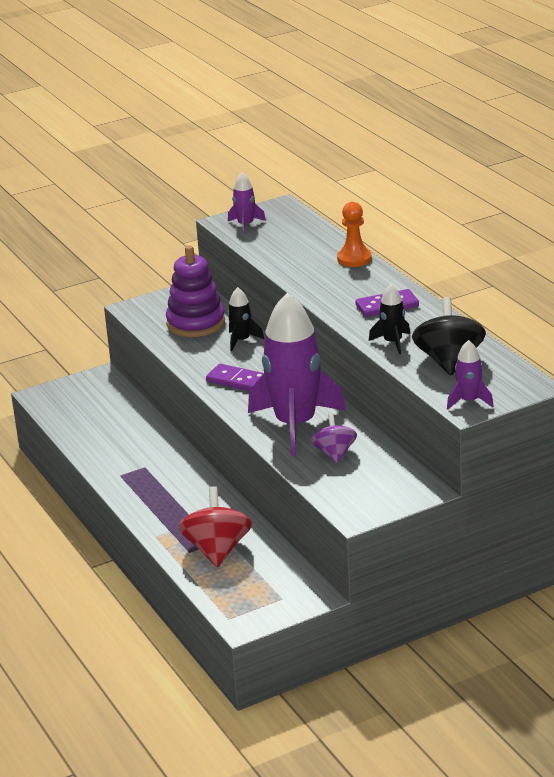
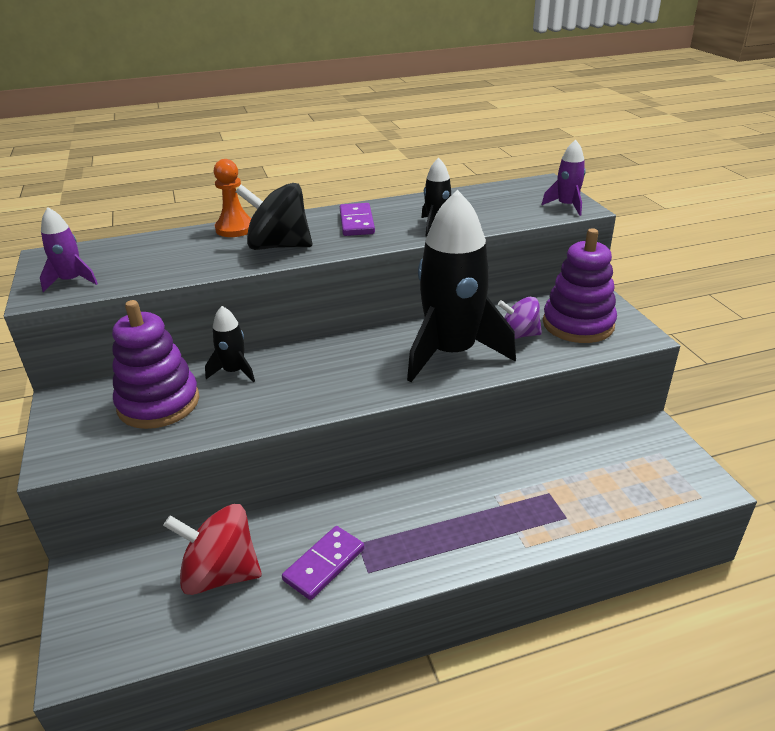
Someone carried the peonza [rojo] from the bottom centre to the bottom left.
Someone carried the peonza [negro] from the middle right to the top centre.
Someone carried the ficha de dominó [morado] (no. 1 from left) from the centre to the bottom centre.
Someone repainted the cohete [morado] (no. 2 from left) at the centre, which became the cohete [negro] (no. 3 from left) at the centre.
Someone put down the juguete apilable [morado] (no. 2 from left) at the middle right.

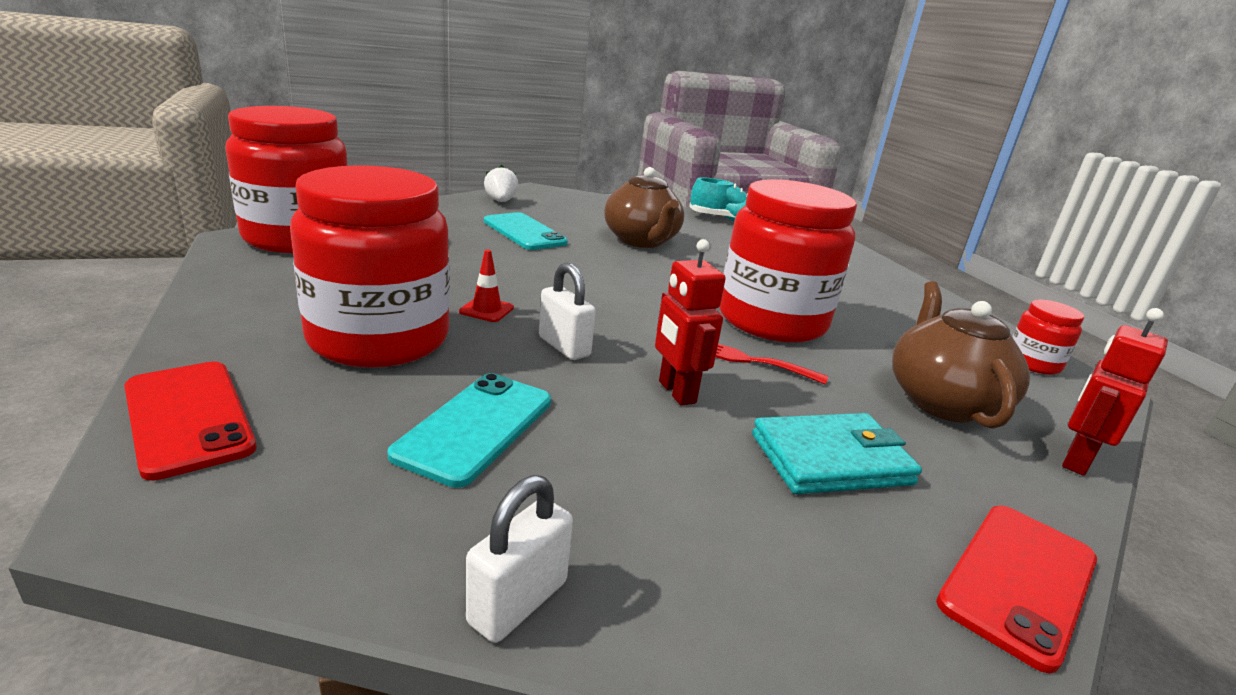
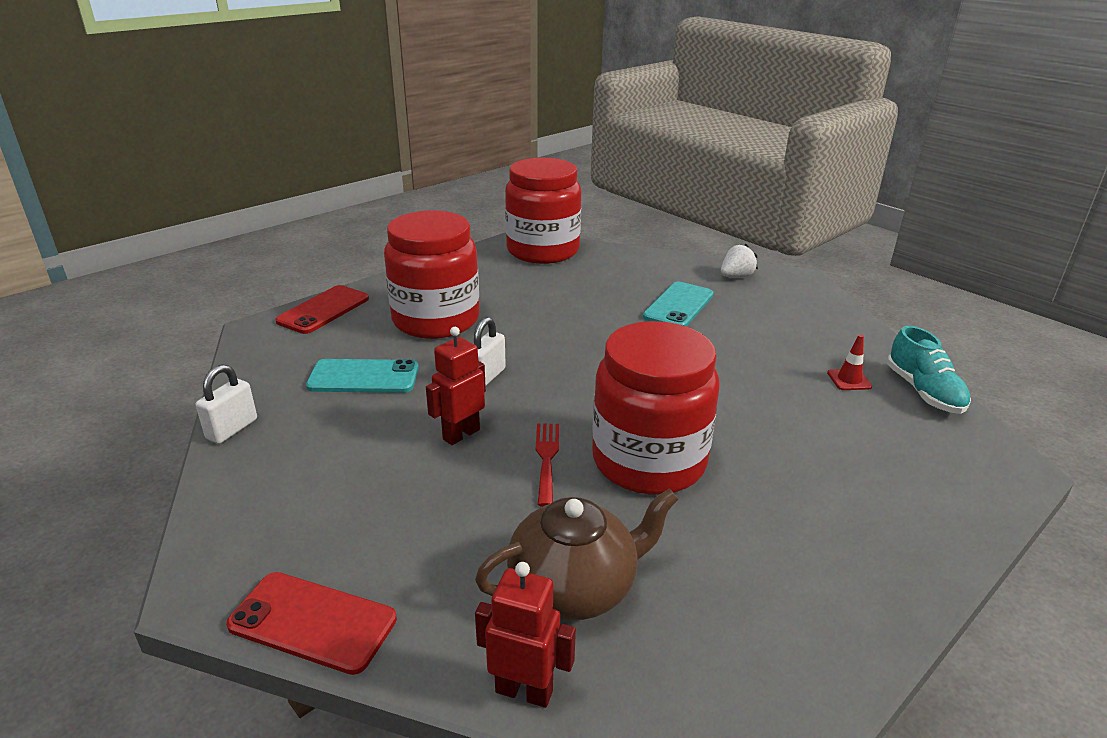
Someone rotated the candado [blanco] (no. 1 from left) at the bottom centre by 75 degrees counterclockwise.
Someone carried the cono de tráfico [rojo] from the centre to the middle right.
Someone took away the tetera [marrón] (no. 1 from left) at the top centre.
Someone took away the cartera [turquesa] at the middle right.
Someone took away the tarro [rojo] (no. 4 from left) at the middle right.

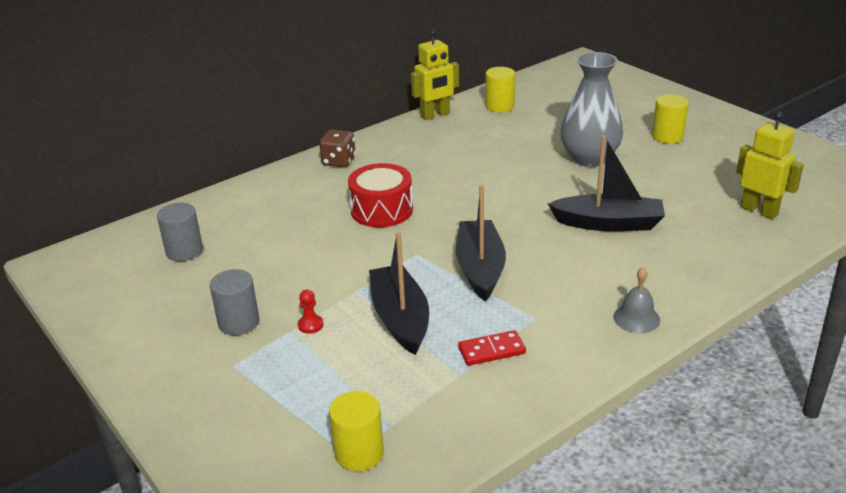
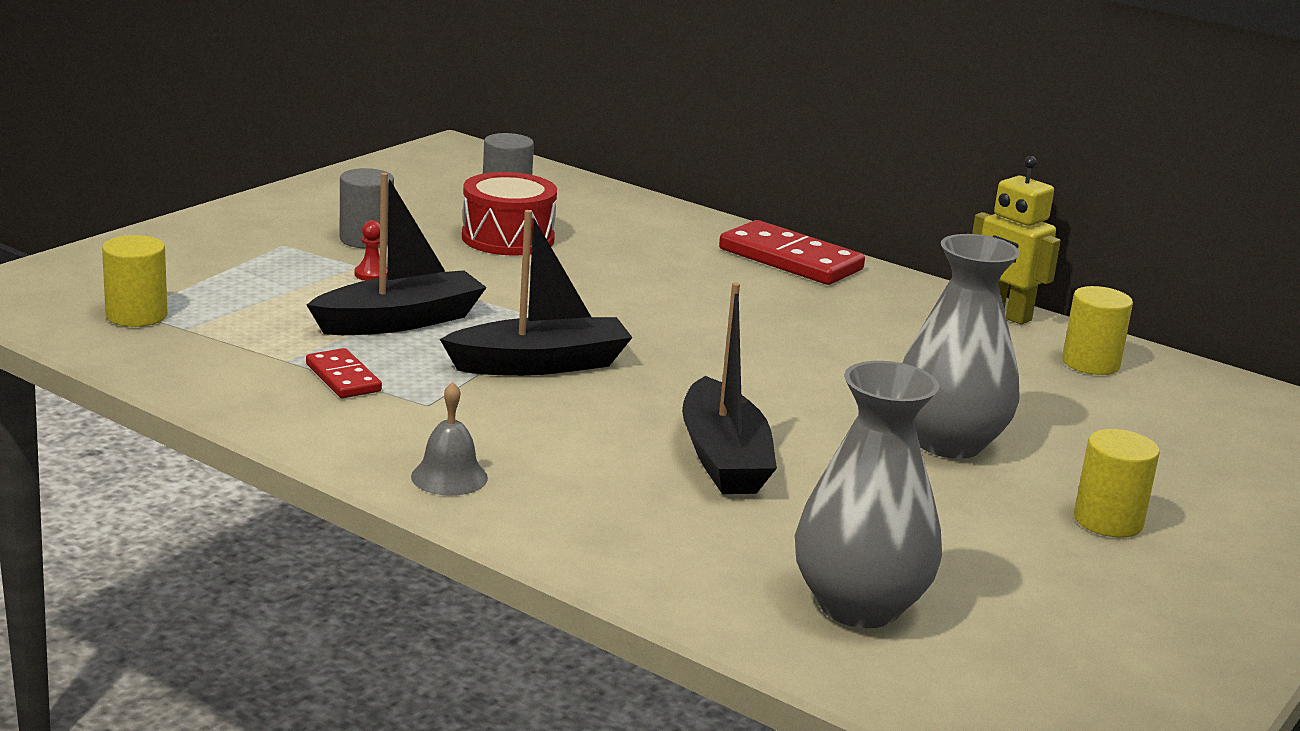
Someone carried the tambor [rojo] from the centre to the top centre.
Someone swapped the dado [marrón] at the top centre for the ficha de dominó [rojo] (no. 2 from left) at the centre.
Someone swapped the robot [amarillo] (no. 2 from left) at the middle right for the florero [gris] (no. 1 from left) at the bottom right.

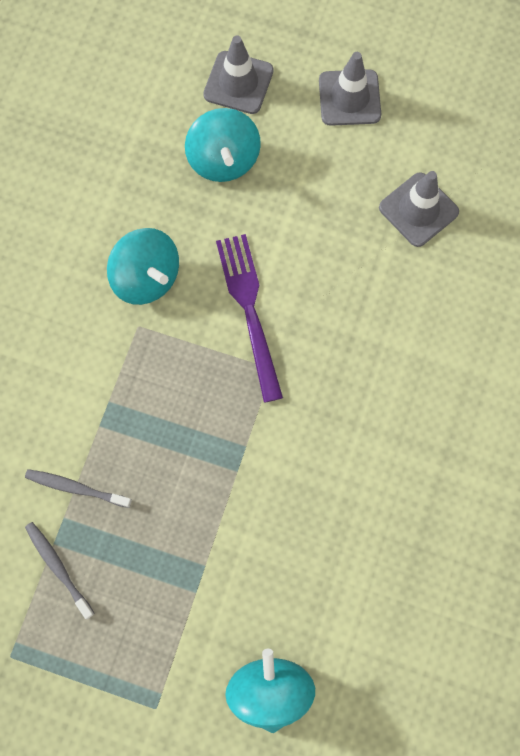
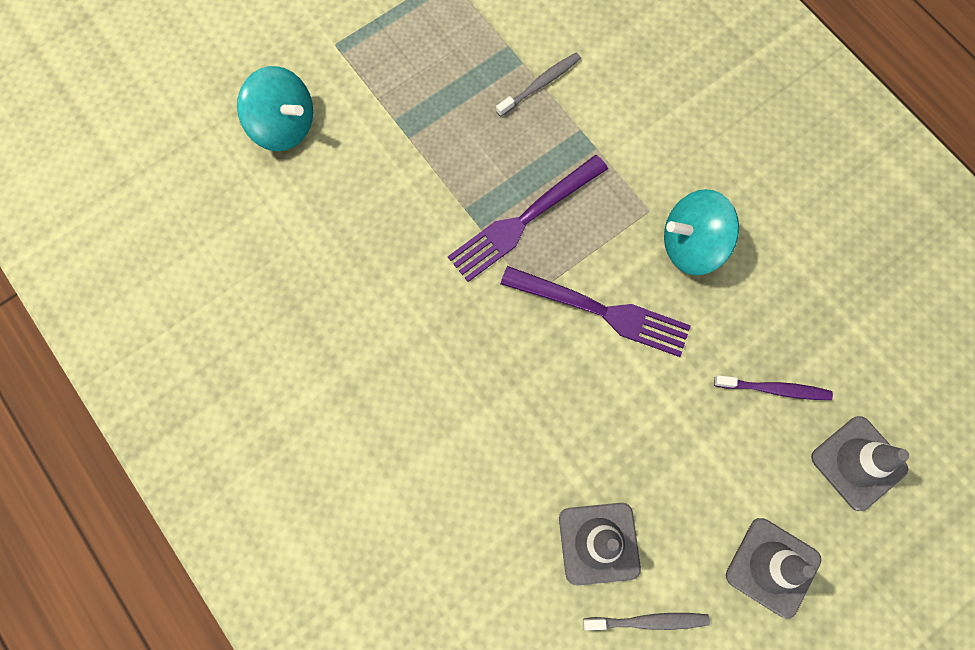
Someone put down the tenedor [morado] (no. 1 from left) at the centre.
Someone carried the cepillo de dientes [gris] (no. 1 from left in the first image) from the bottom left to the bottom centre.
Someone swapped the peonza [turquesa] (no. 2 from left) at the top centre for the cepillo de dientes [morado] at the middle right.

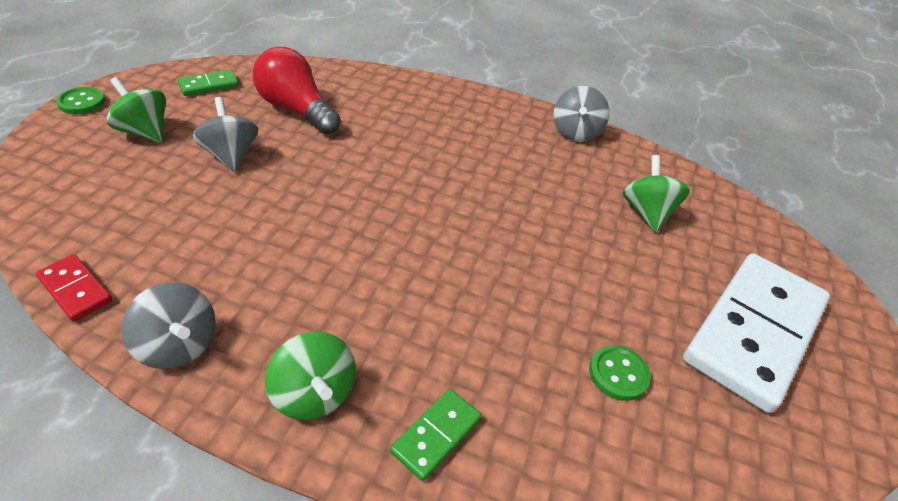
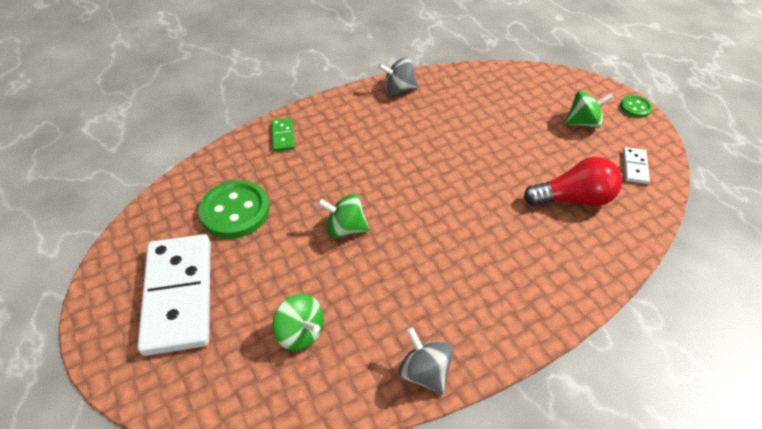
Someone scaled the botón [verde] (no. 2 from left in the first image) at the bottom right by 1.96.
Someone carried the peonza [verde] (no. 2 from left) from the bottom centre to the centre.
Someone repainted the ficha de dominó [verde] (no. 1 from left) at the top left, which became the ficha de dominó [blanco] (no. 2 from left) at the middle right.
Someone took away the ficha de dominó [rojo] at the middle left.
Someone took away the peonza [gris] (no. 2 from left) at the top left.

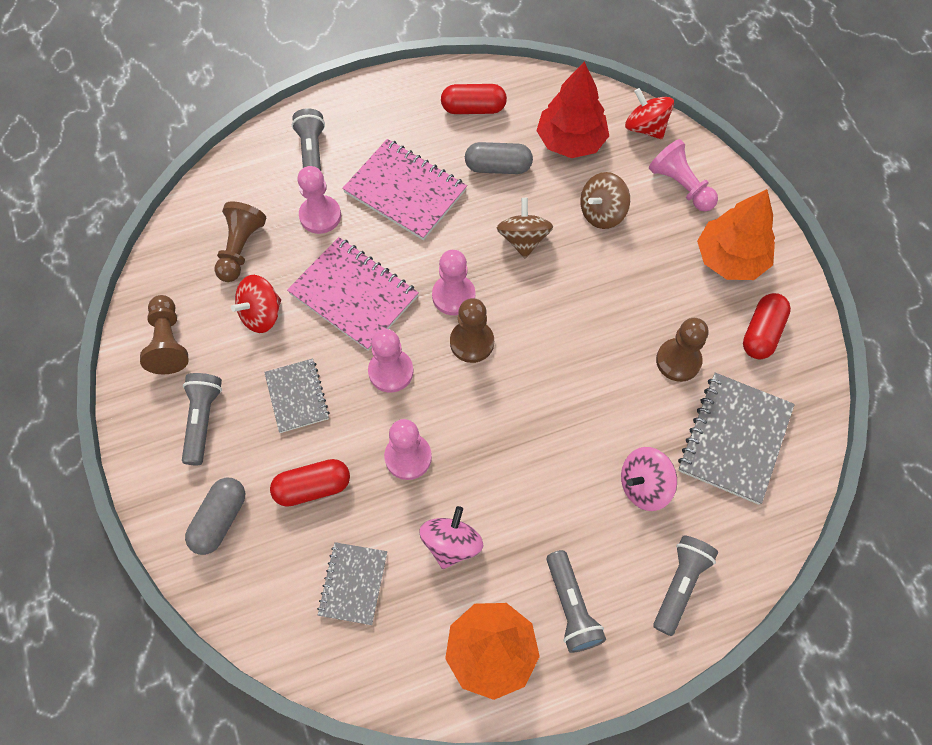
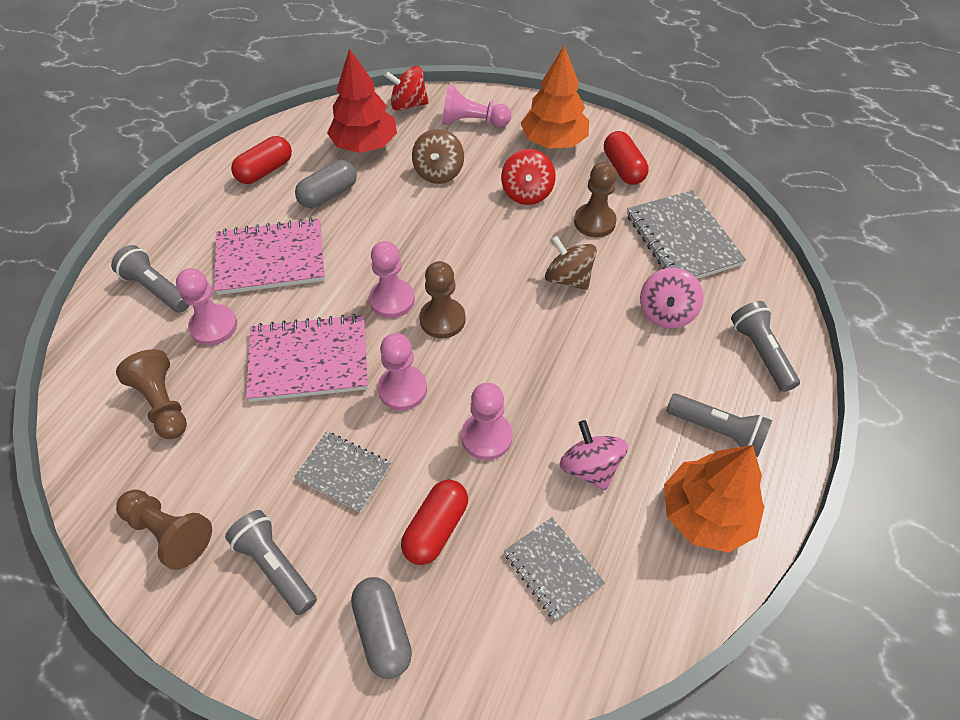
Someone carried the peonza [rojo] (no. 1 from left in the first image) from the middle left to the top centre.
Someone carried the peonza [marrón] (no. 1 from left in the first image) from the top centre to the centre.

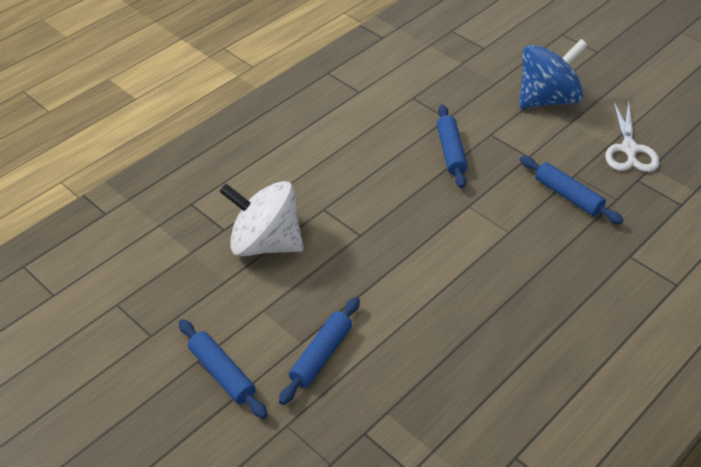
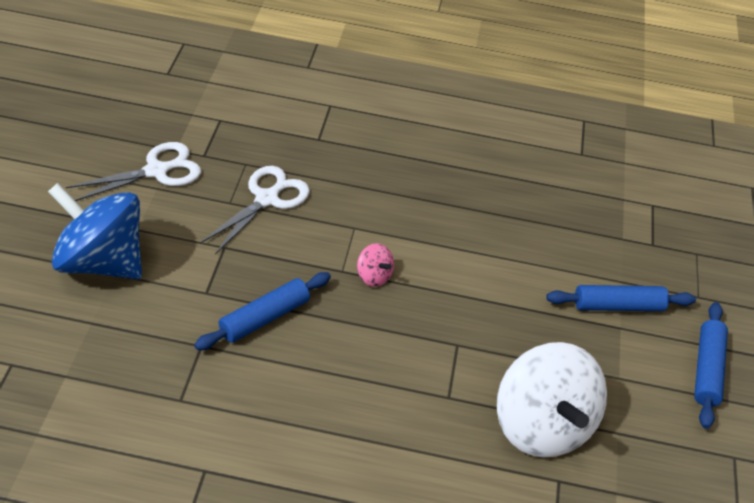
Someone swapped the rodillo [azul] (no. 4 from left) at the middle right for the tijeras [blanco] (no. 2 from left) at the centre.
Someone put down the peonza [rosa] at the centre.

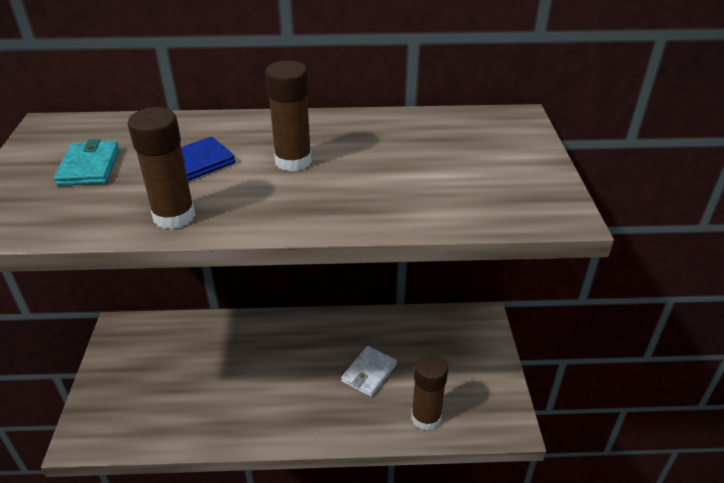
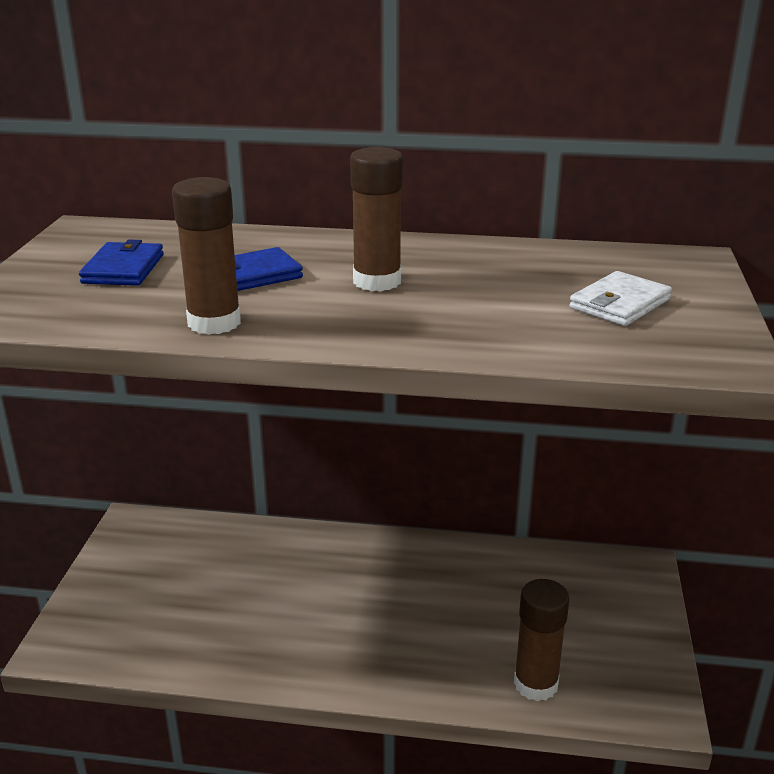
Someone repainted the cartera [turquesa] at the middle left, which became the cartera [azul] (no. 1 from left) at the middle left.
Someone carried the cartera [blanco] from the bottom centre to the middle right.

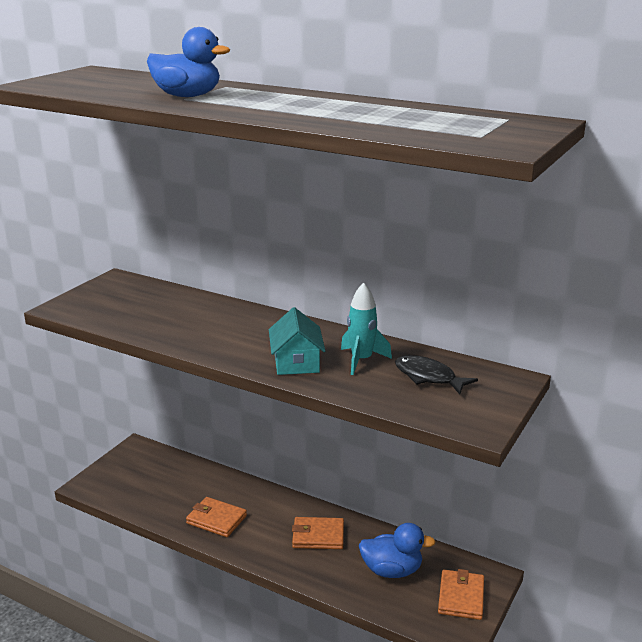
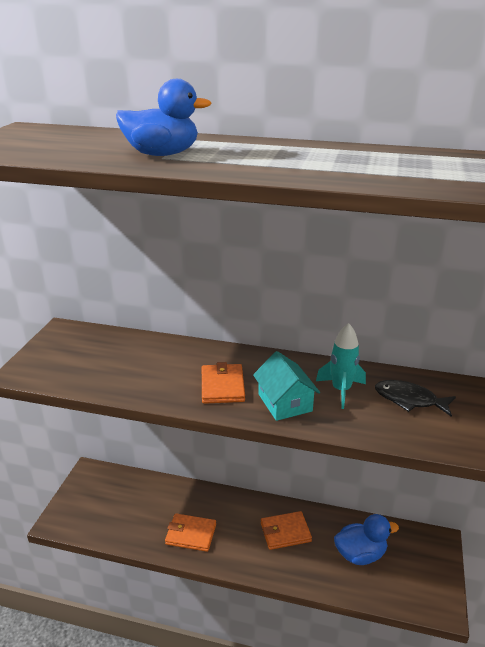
Someone carried the cartera [naranja] (no. 3 from left in the first image) from the bottom right to the centre.

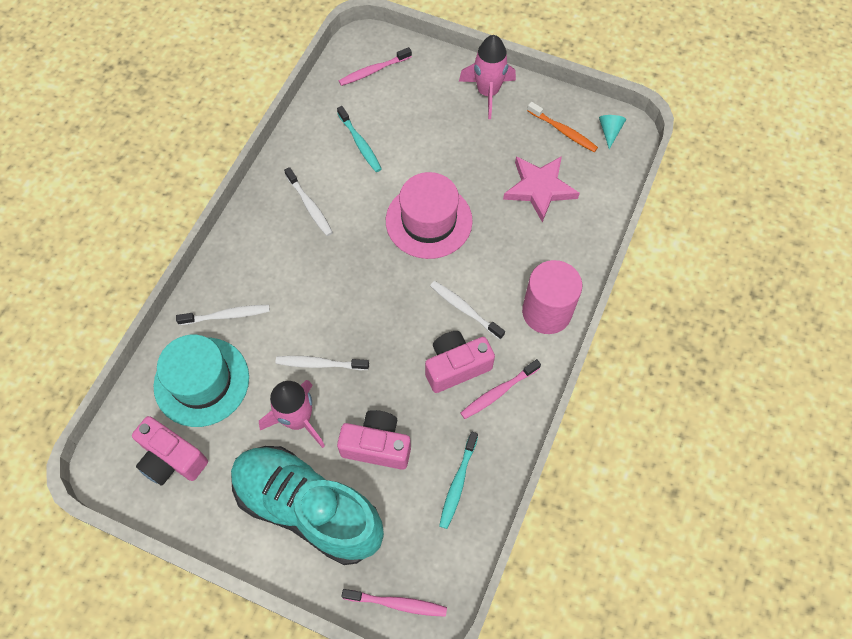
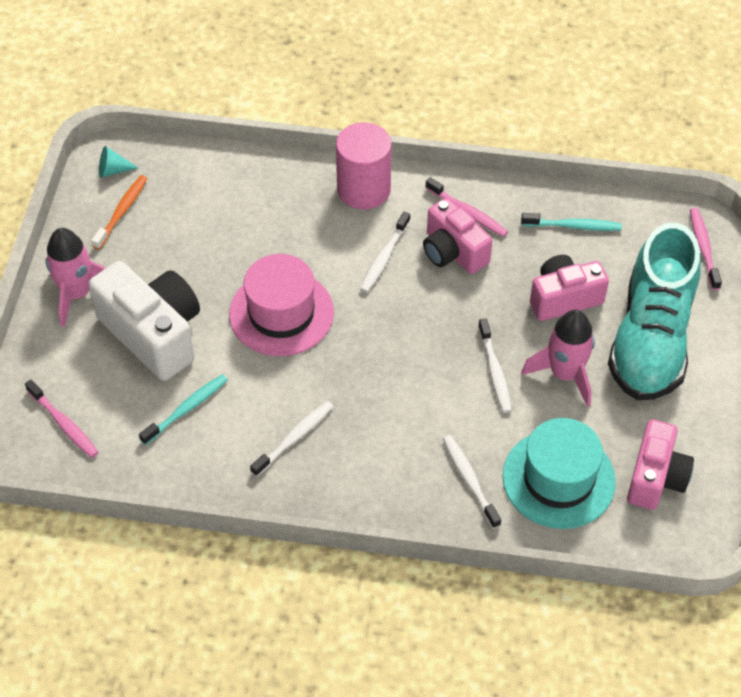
Someone put down the cámara [blanco] at the middle left.
Someone rotated the cámara [rosa] (no. 2 from left) at the bottom centre by 75 degrees clockwise.
Someone took away the estrella [rosa] at the top centre.

